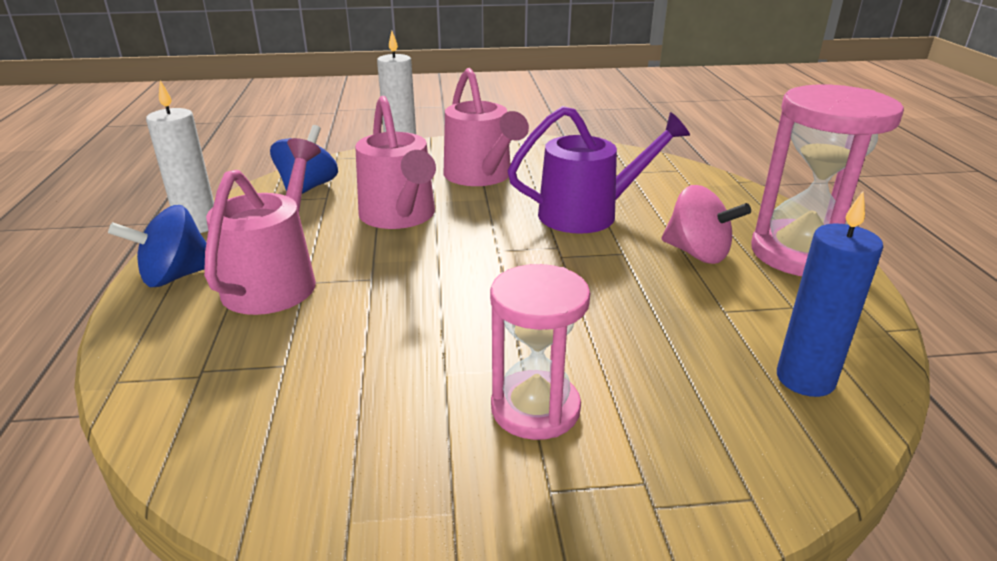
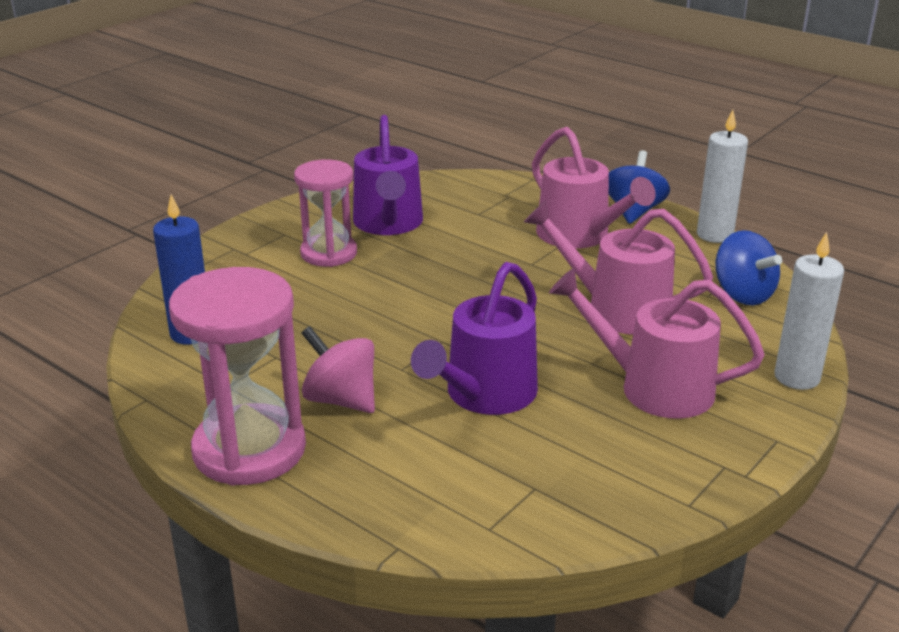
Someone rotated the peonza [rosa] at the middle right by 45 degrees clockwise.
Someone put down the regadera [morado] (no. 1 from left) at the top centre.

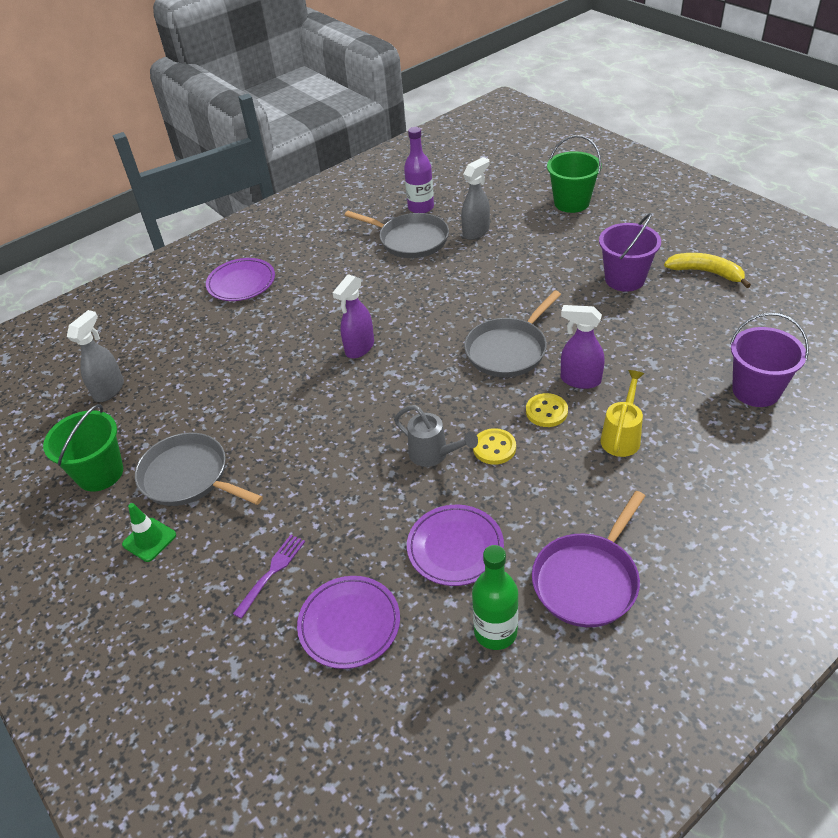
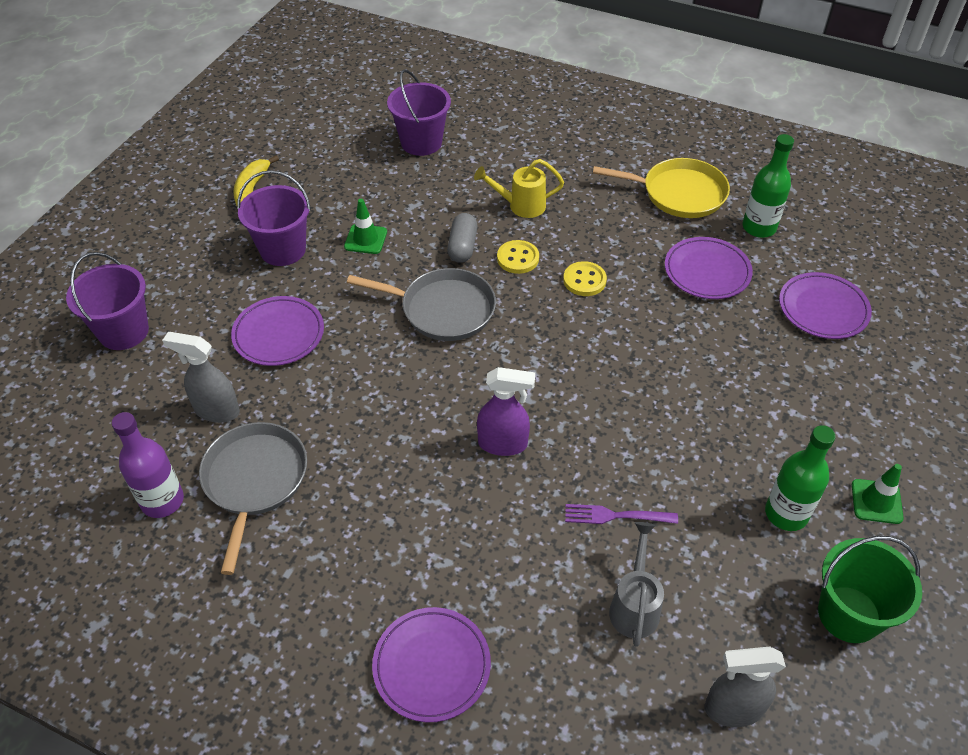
Someone repainted the balde [verde] (no. 2 from left) at the top right, which became the balde [morado] (no. 1 from left) at the middle left.
Someone put down the plato [morado] (no. 1 from left) at the middle left.
Someone put down the cono de tráfico [verde] (no. 1 from left) at the top centre.
Someone swapped the pulverizador [morado] (no. 2 from left) at the middle right for the cápsula [gris] at the top centre.
Someone carried the tenedor [morado] from the bottom left to the bottom centre.
Someone repainted the sartén [morado] at the bottom right, which became the sartén [amarillo] at the top right.
Someone carried the regadera [gris] from the centre to the bottom centre.
Someone swapped the sartén [gris] (no. 1 from left) at the middle left for the botella [verde] (no. 2 from left) at the middle right.

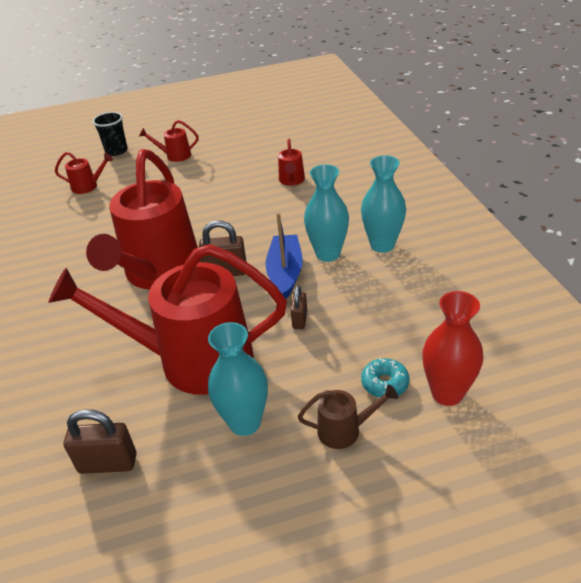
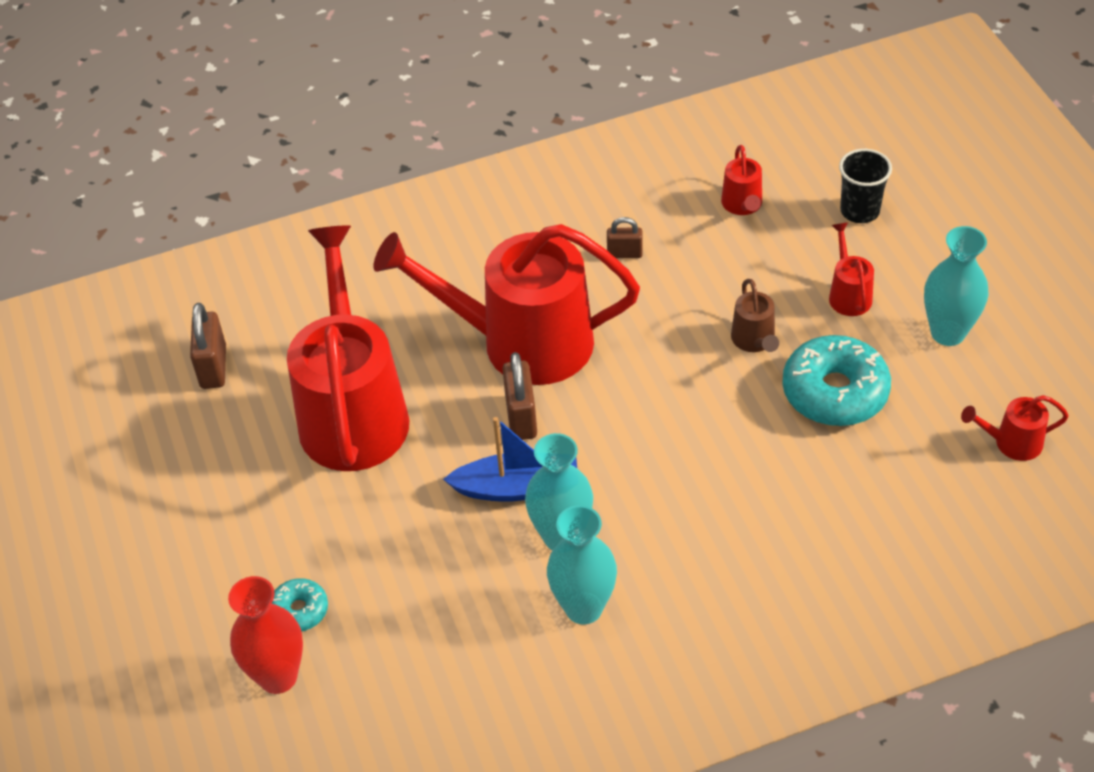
Someone carried the candado [marrón] (no. 3 from left) from the centre to the top centre.
Someone carried the regadera [marrón] from the bottom centre to the middle right.
Someone put down the rosquilla [turquesa] (no. 2 from left) at the middle right.
Someone carried the florero [turquesa] (no. 1 from left in the first image) from the centre to the middle right.
Someone carried the regadera [rojo] (no. 5 from left) from the top centre to the middle right.

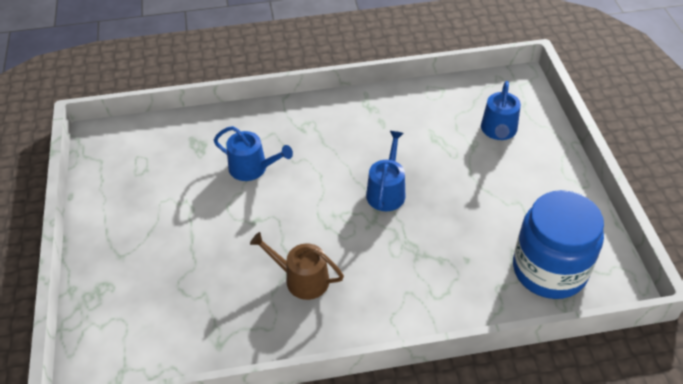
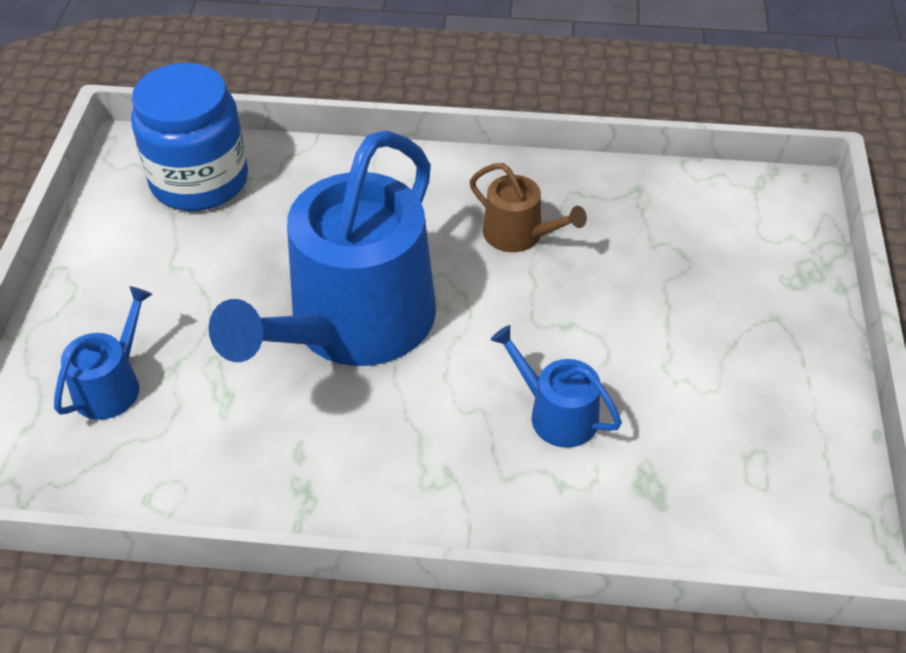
Someone scaled the regadera [azul] (no. 2 from left) at the centre by 2.30.

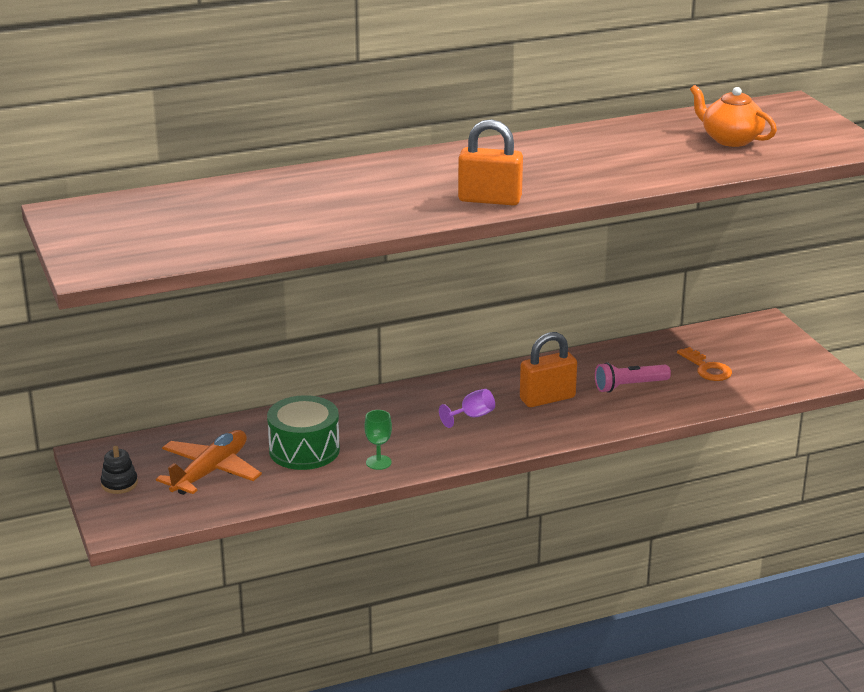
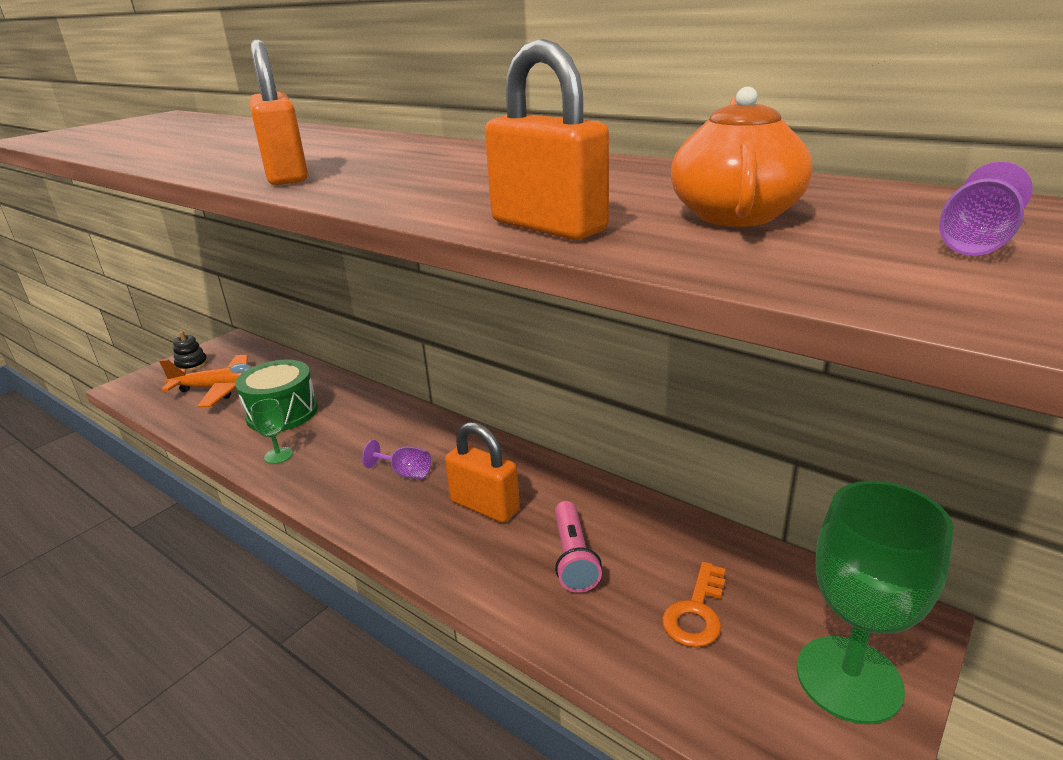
Someone put down the candado [naranja] (no. 3 from left) at the top centre.
Someone rotated the lámpara de mano [rosa] at the middle right by 135 degrees counterclockwise.
Someone put down the copa [verde] (no. 2 from left) at the bottom right.
Someone put down the copa [morado] (no. 2 from left) at the top right.

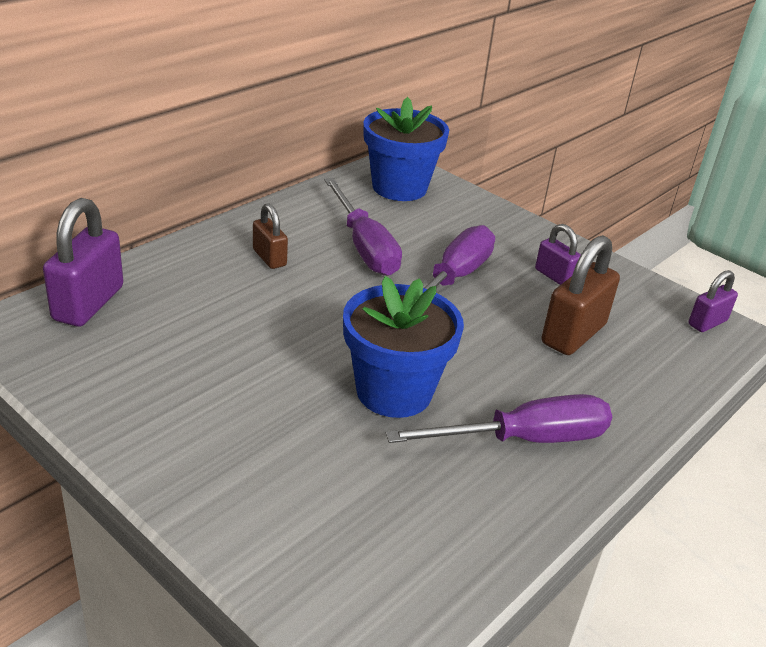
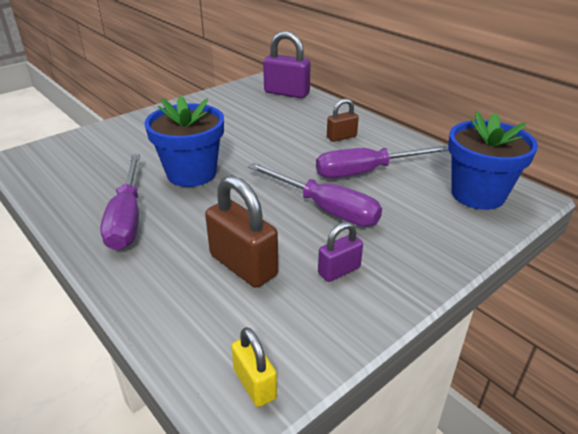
Someone repainted the candado [morado] (no. 3 from left) at the middle right, which became the candado [amarillo] at the bottom centre.

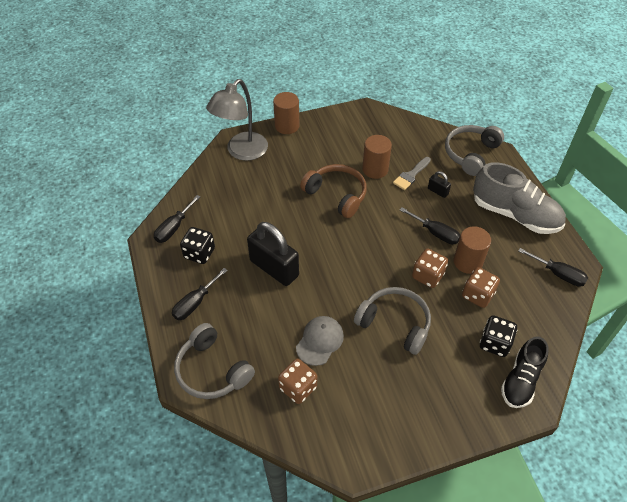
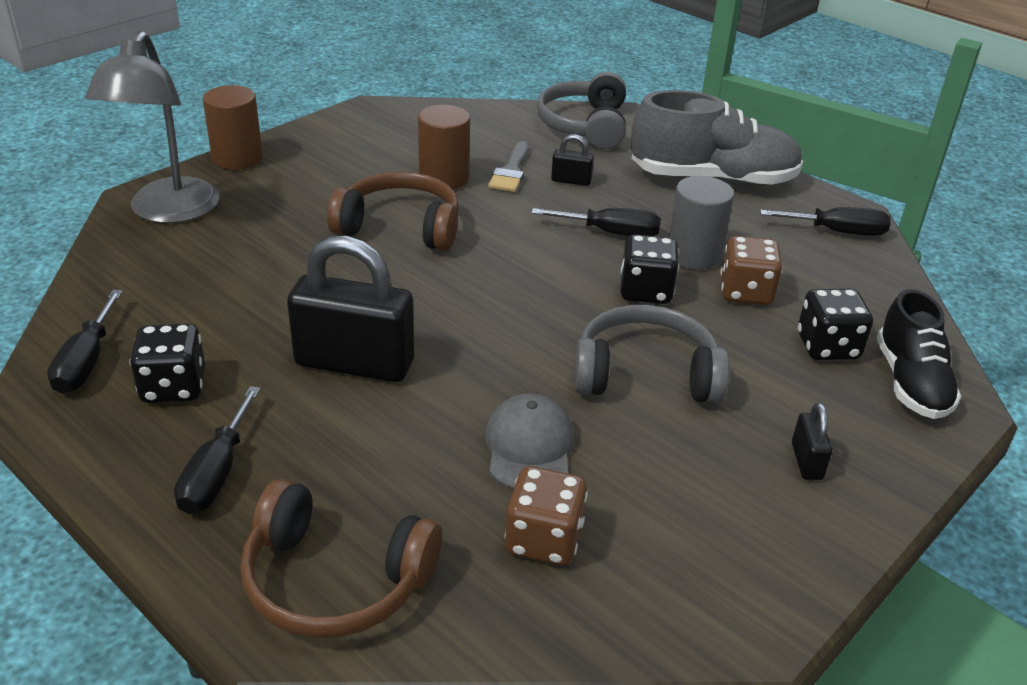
Someone repainted the auriculares [gris] (no. 1 from left) at the bottom centre, which became the auriculares [marrón] (no. 1 from left) at the bottom left.
Someone repainted the dado [marrón] (no. 2 from left) at the middle right, which became the dado [negro] (no. 2 from left) at the centre.
Someone repainted the cilindro [marrón] (no. 3 from left) at the middle right, which became the cilindro [gris] at the top right.
Someone put down the candado [negro] (no. 3 from left) at the middle right.

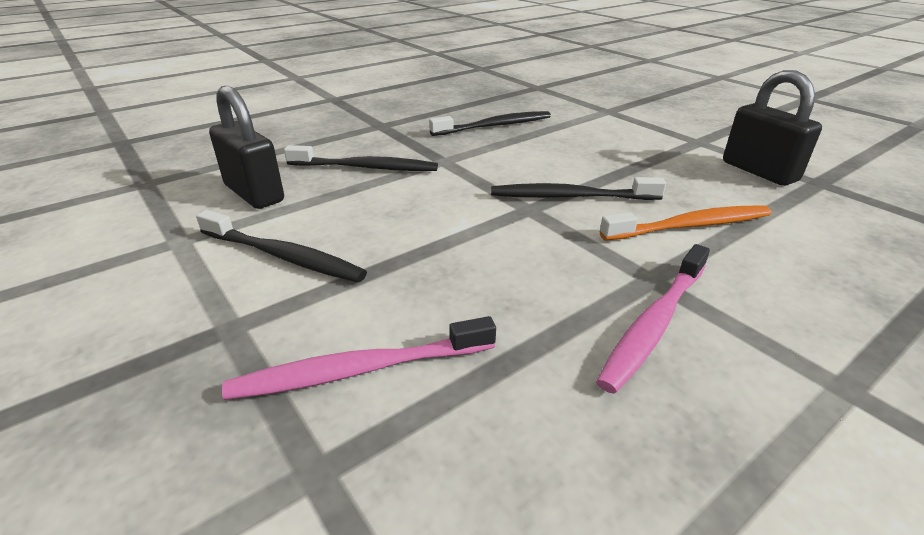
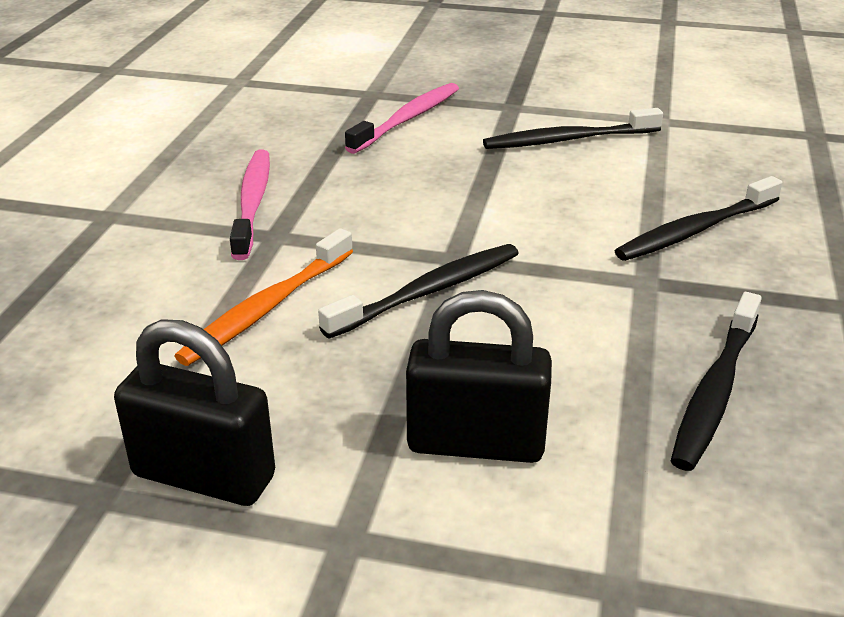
Someone carried the candado [negro] (no. 1 from left in the first image) from the top left to the centre.

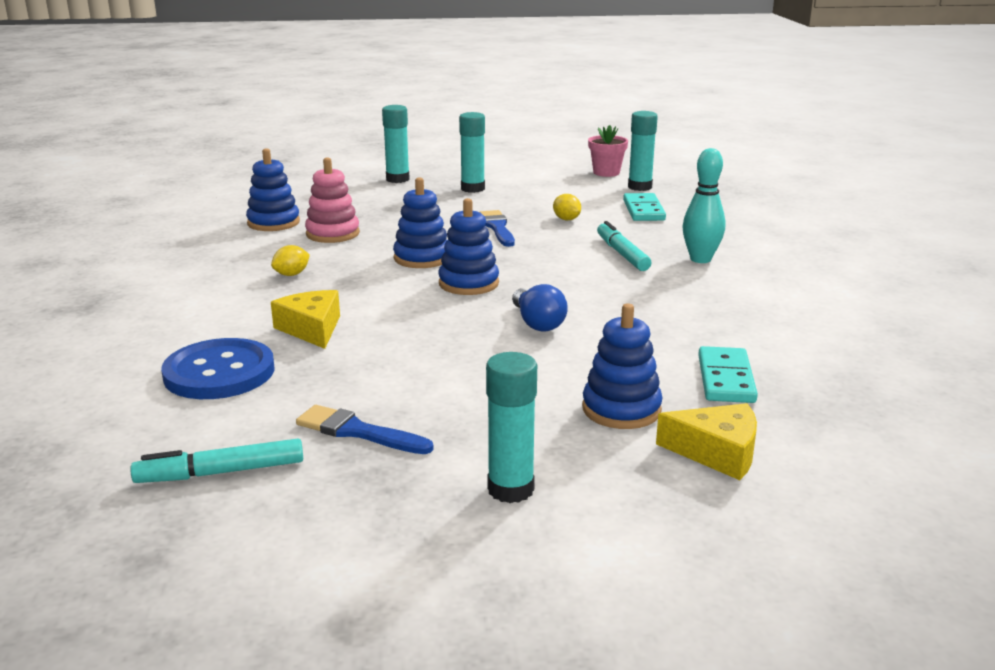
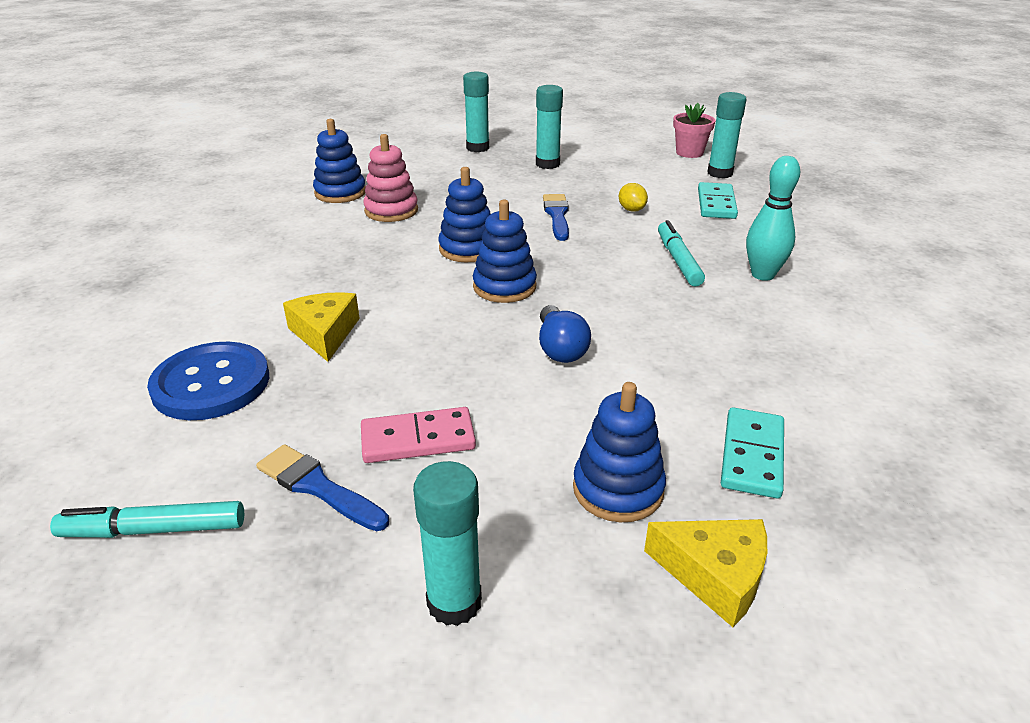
Someone put down the ficha de dominó [rosa] at the centre.
Someone took away the limón [amarillo] (no. 1 from left) at the middle left.

